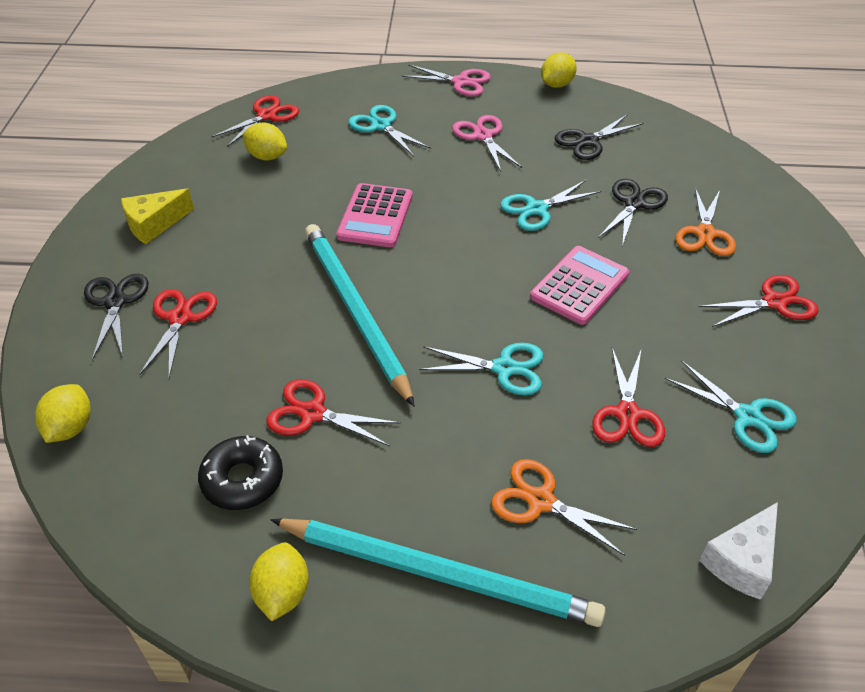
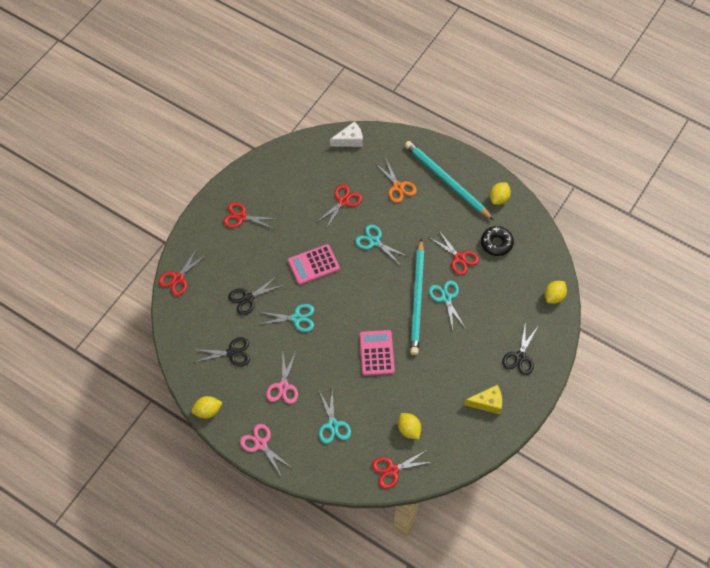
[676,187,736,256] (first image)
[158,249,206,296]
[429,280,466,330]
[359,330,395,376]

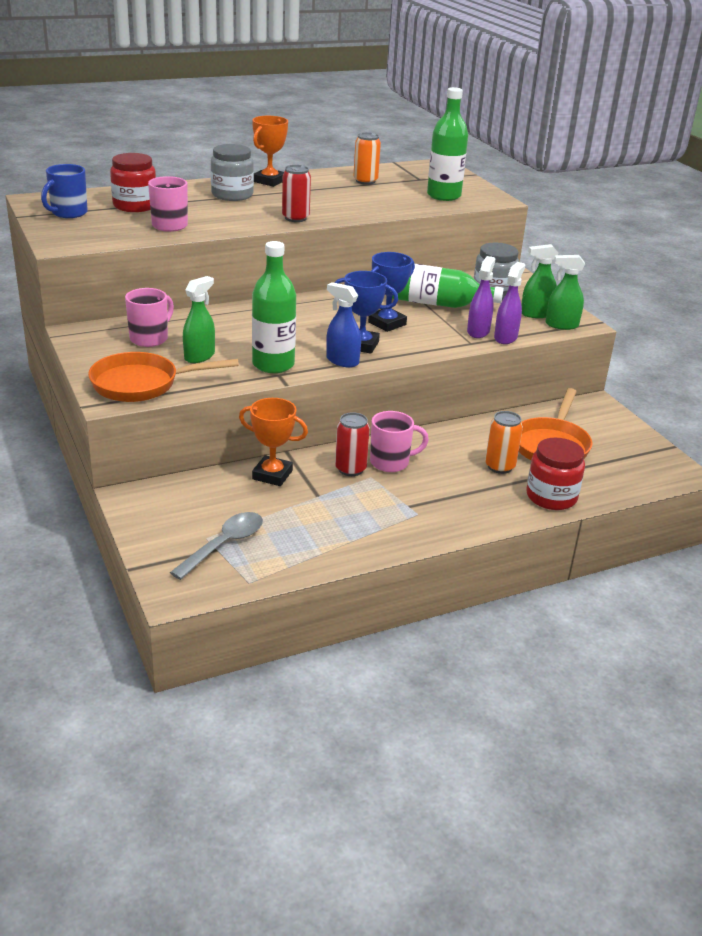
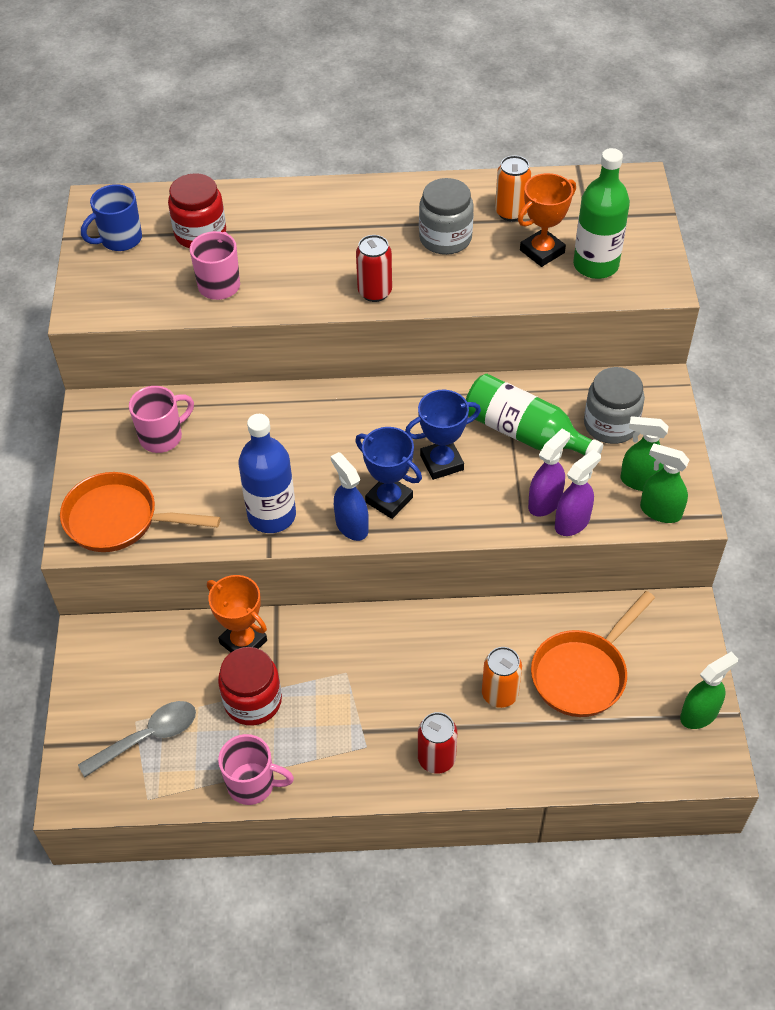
[680,652,738,729]
[419,178,474,255]
[518,173,576,267]
[418,712,457,774]
[218,734,294,805]
[218,647,282,726]
[238,414,296,533]

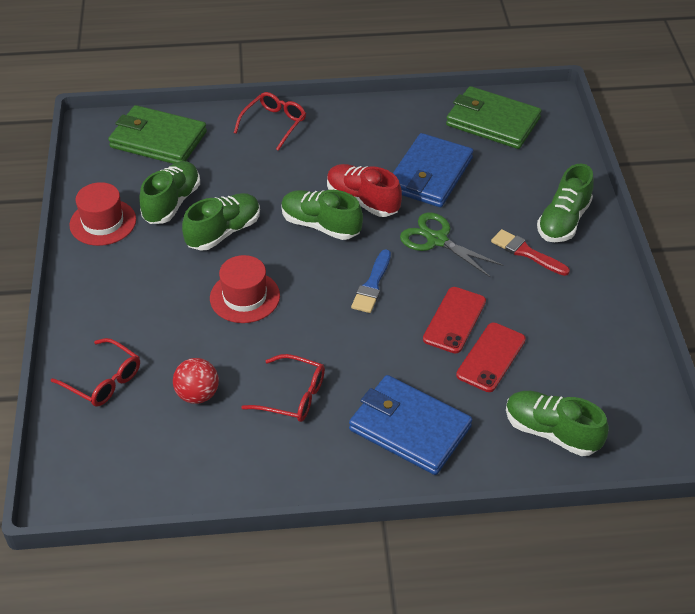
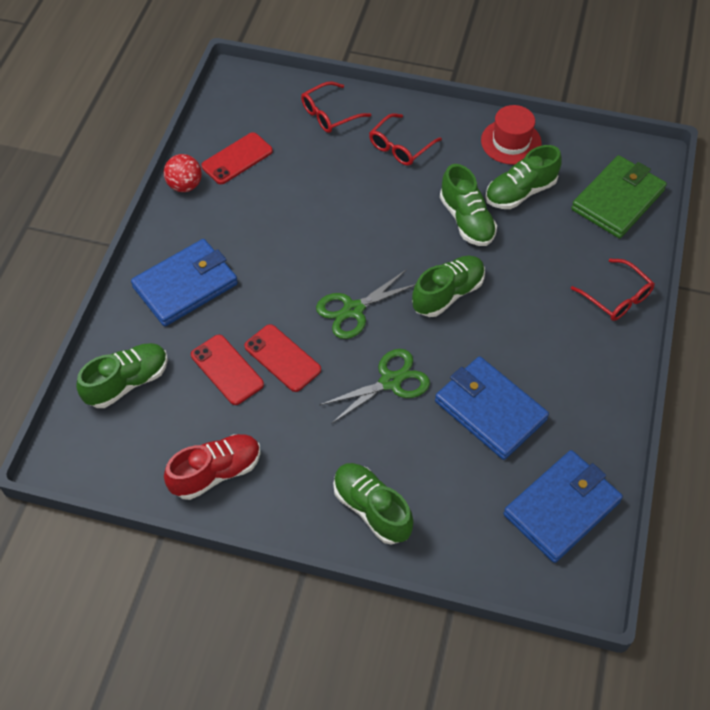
[210,255,280,323] (first image)
[491,229,570,276] (first image)
[201,132,273,184]
[164,154,202,192]
[369,113,442,166]
[164,434,261,500]
[316,269,415,339]
[503,450,623,563]
[485,145,562,209]

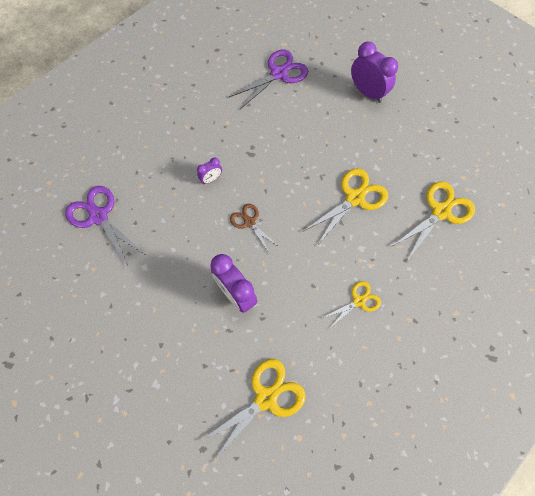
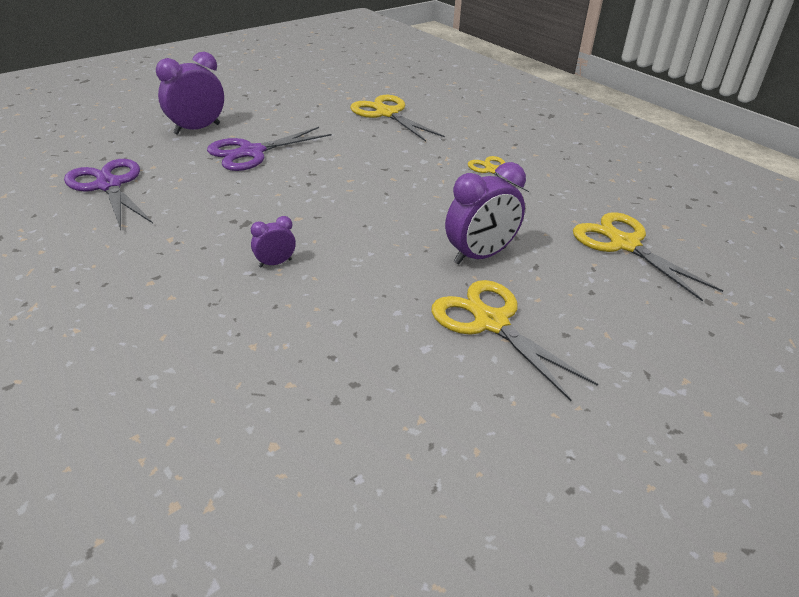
[230,204,279,254] (first image)
[207,127,331,171]
[432,280,598,401]
[251,216,296,268]

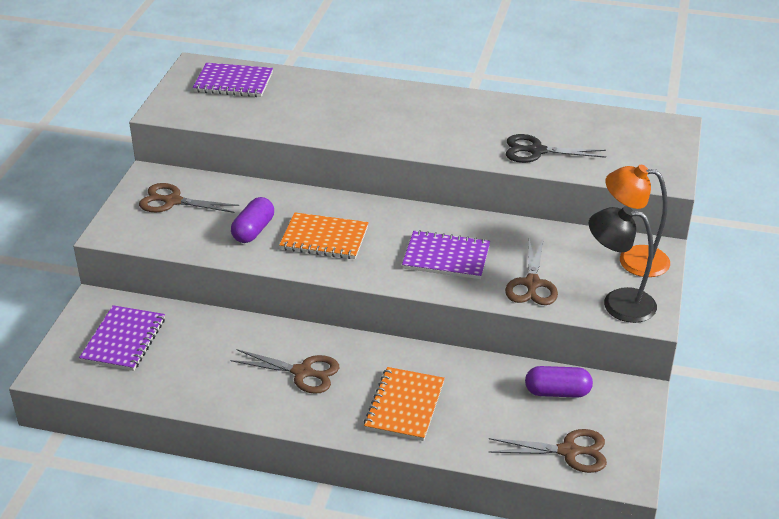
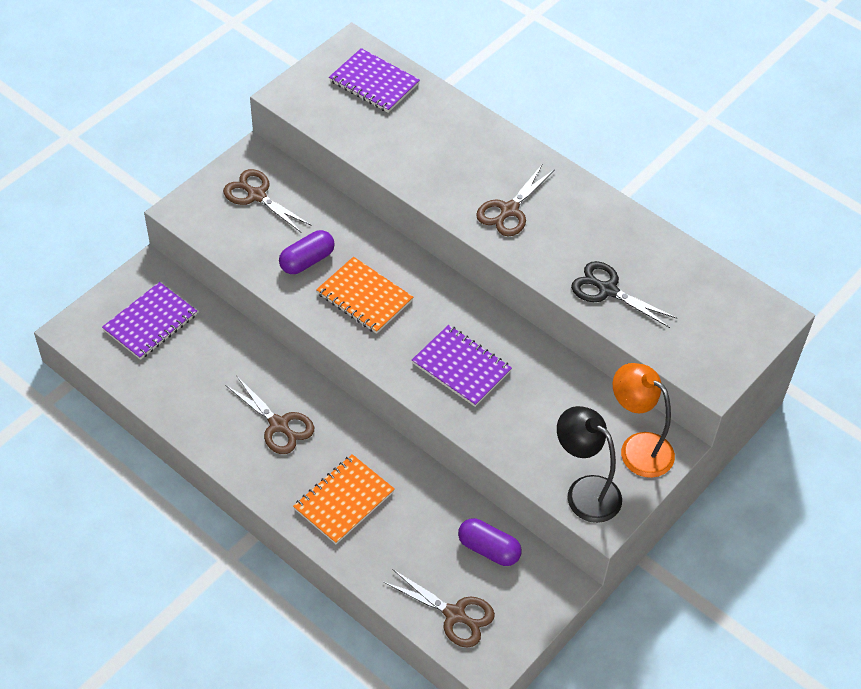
[476,165,555,236]

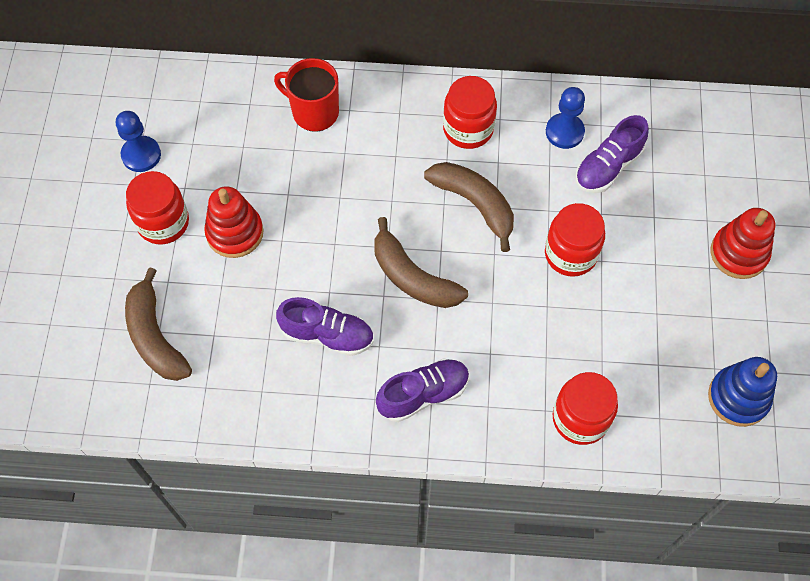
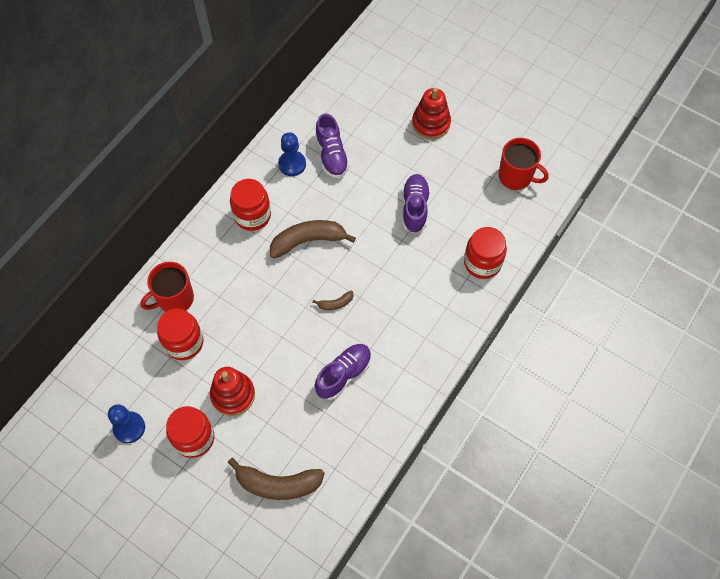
[402,174,430,233]
[157,308,203,360]
[499,138,549,190]
[312,290,353,310]

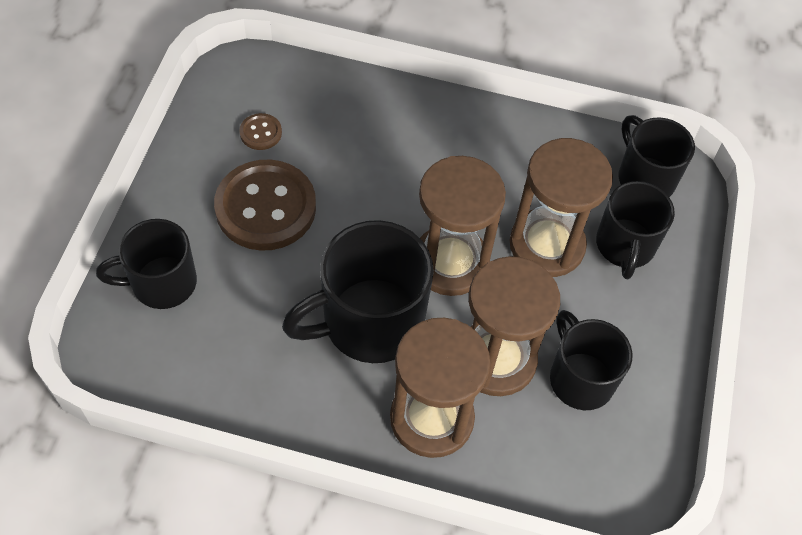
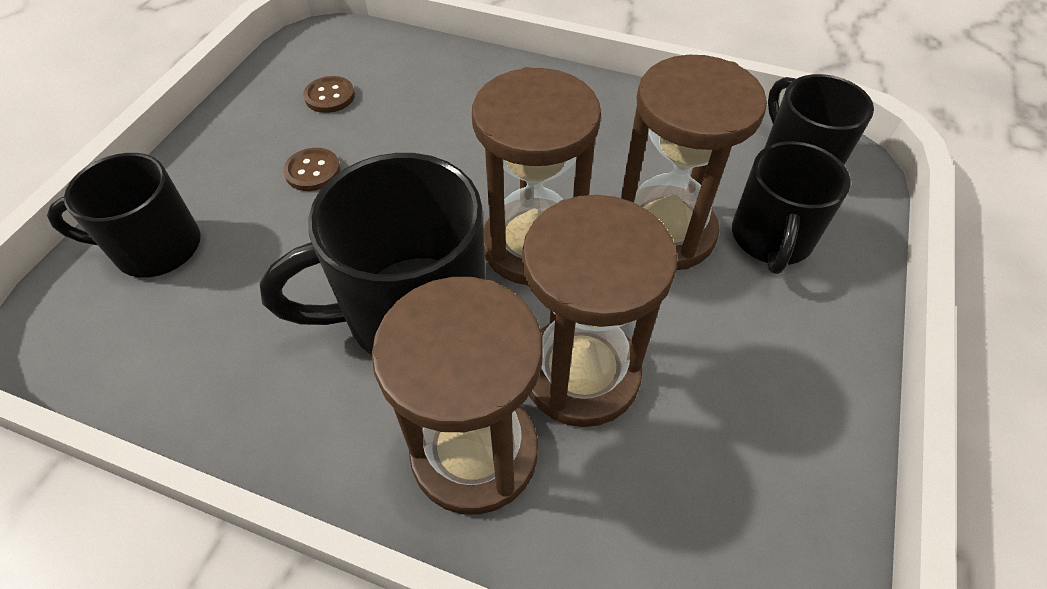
[550,310,633,410] (first image)
[283,148,340,191]

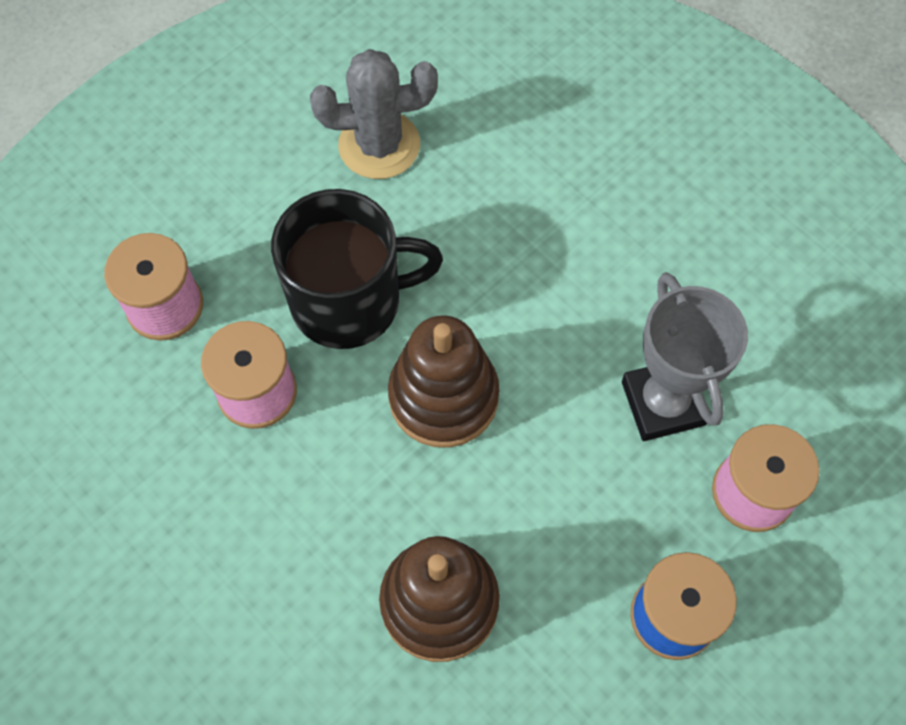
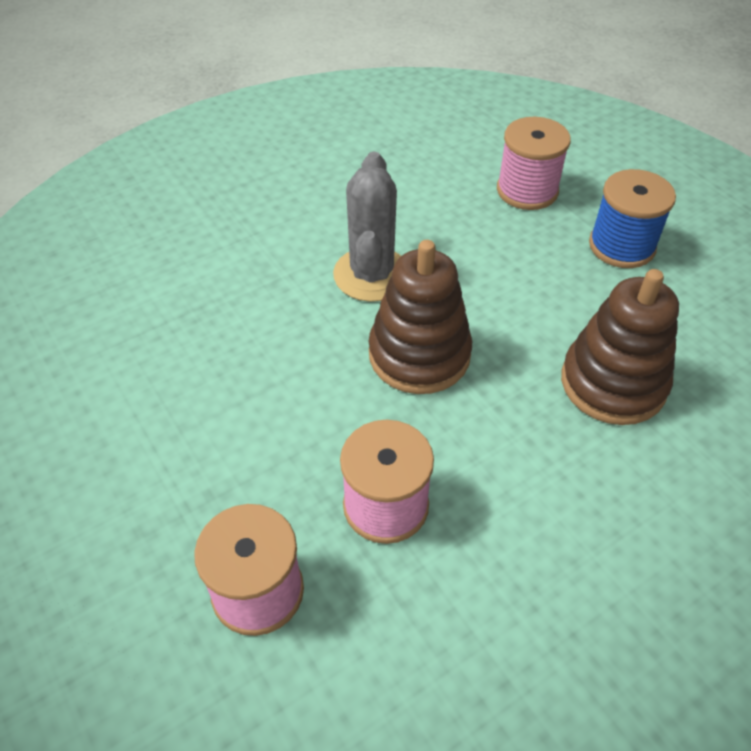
[271,189,443,349] (first image)
[622,272,748,441] (first image)
[333,152,401,302]

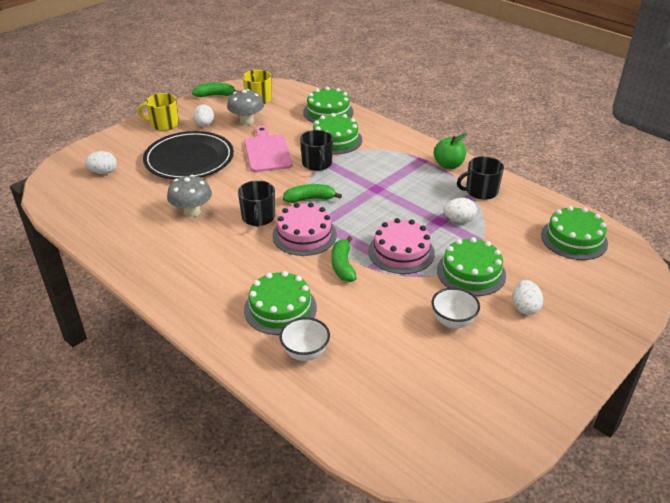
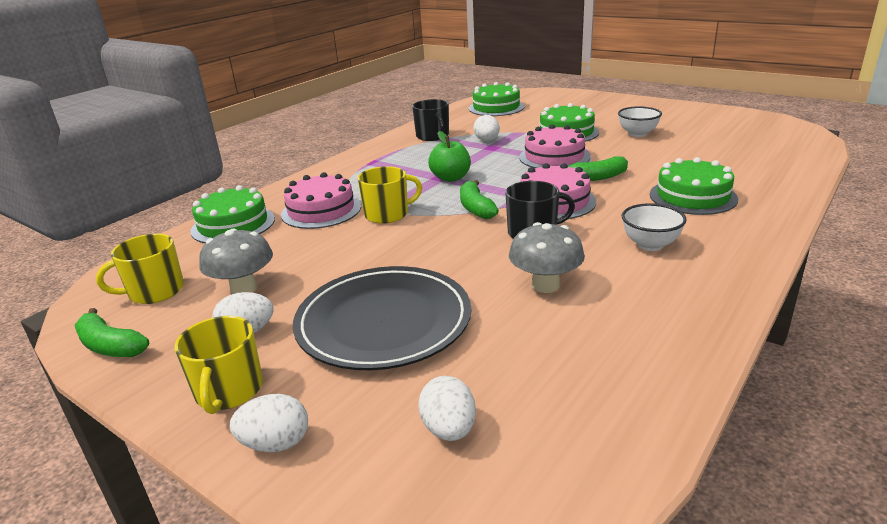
[244,126,292,172] (first image)
[622,203,687,251]
[428,131,471,182]
[230,394,308,452]
[358,166,422,224]
[281,172,361,229]
[75,308,149,357]

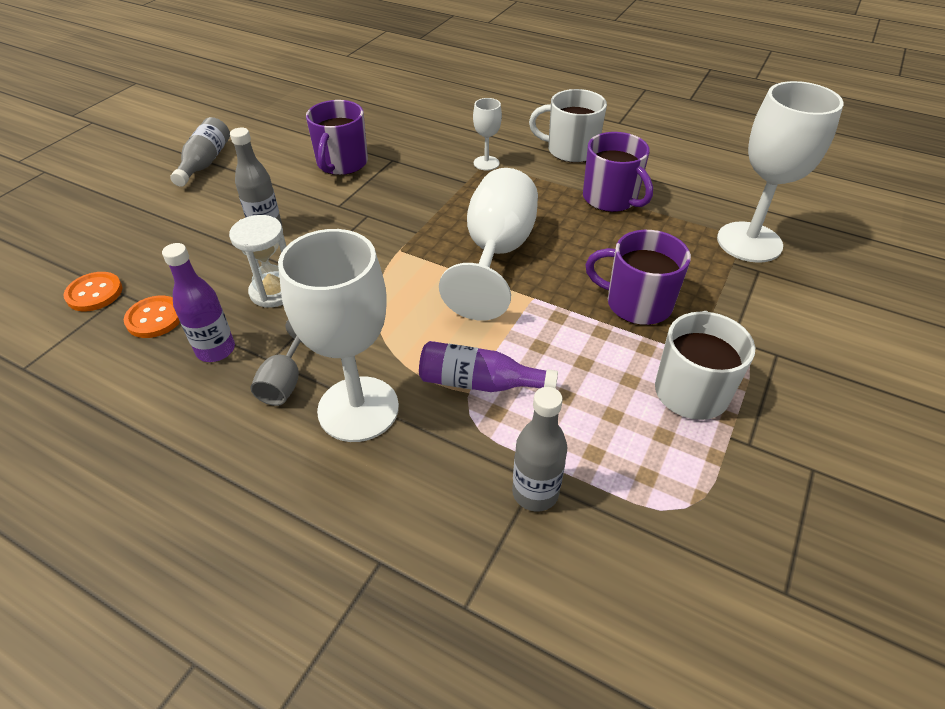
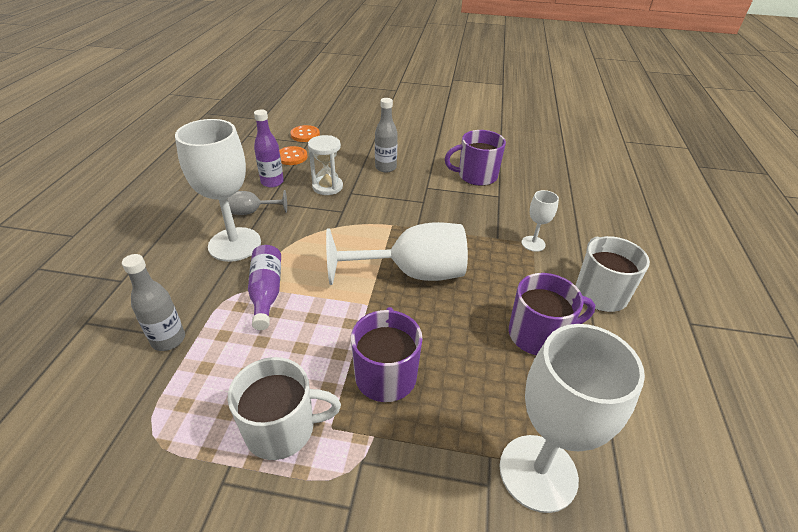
[170,117,230,187] (first image)
[509,273,595,355]

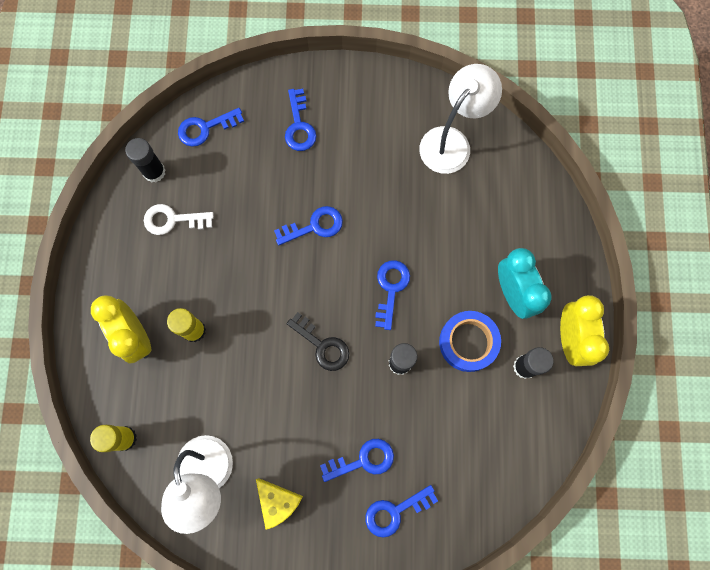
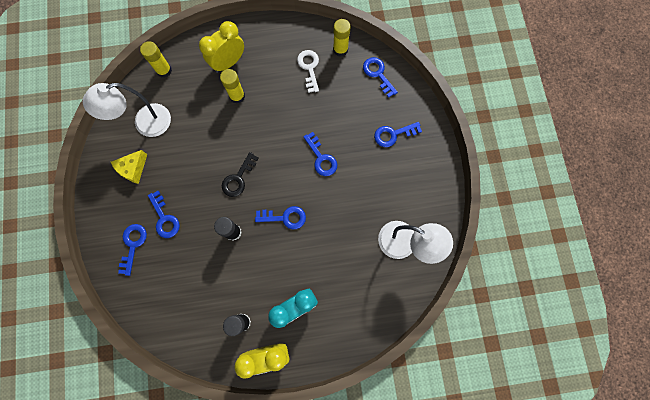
[439,311,501,372] (first image)
[333,19,351,57]
[118,224,147,276]

